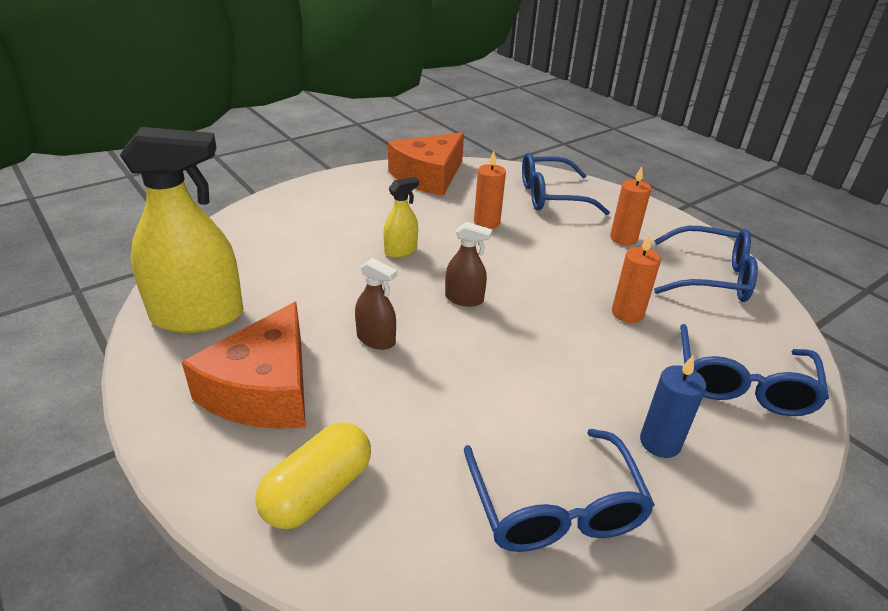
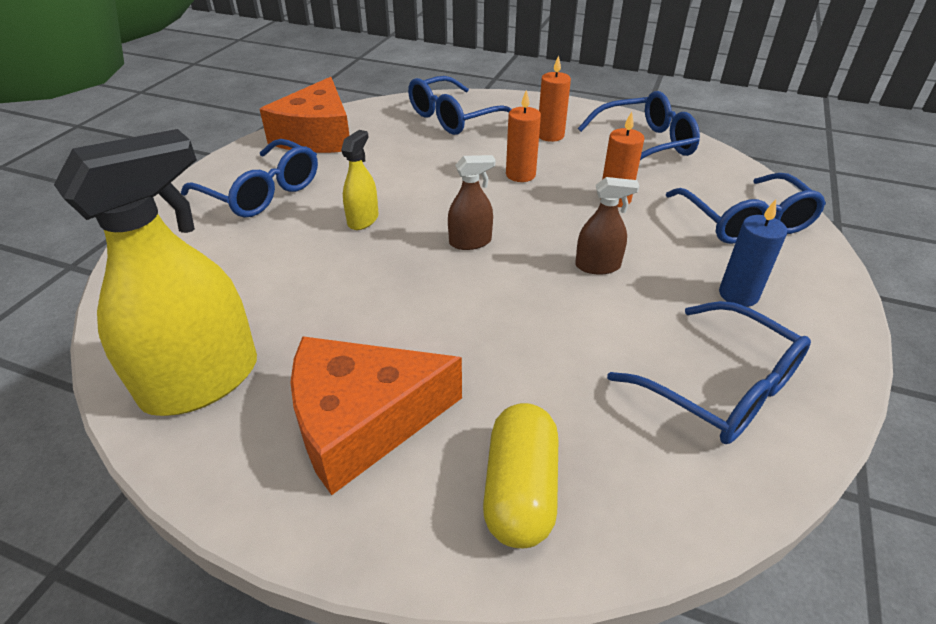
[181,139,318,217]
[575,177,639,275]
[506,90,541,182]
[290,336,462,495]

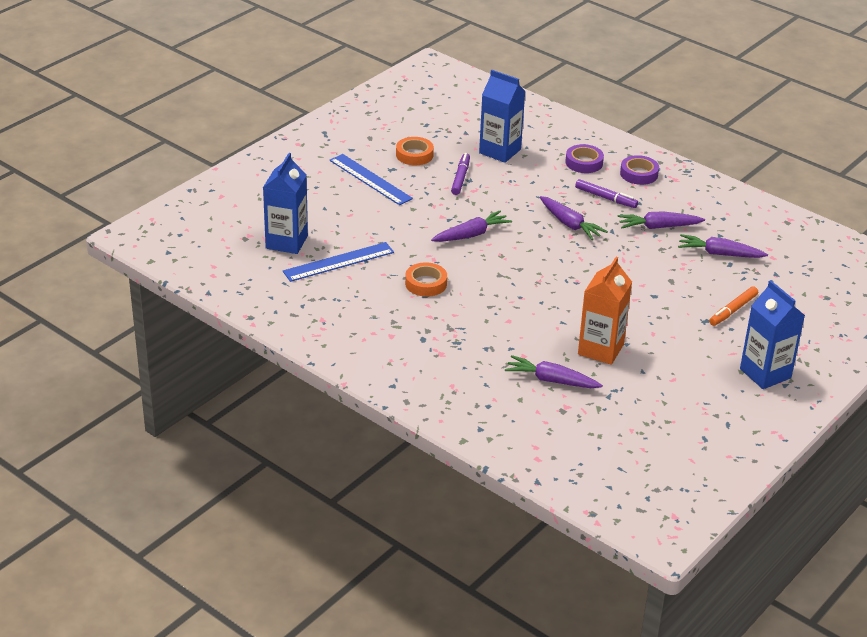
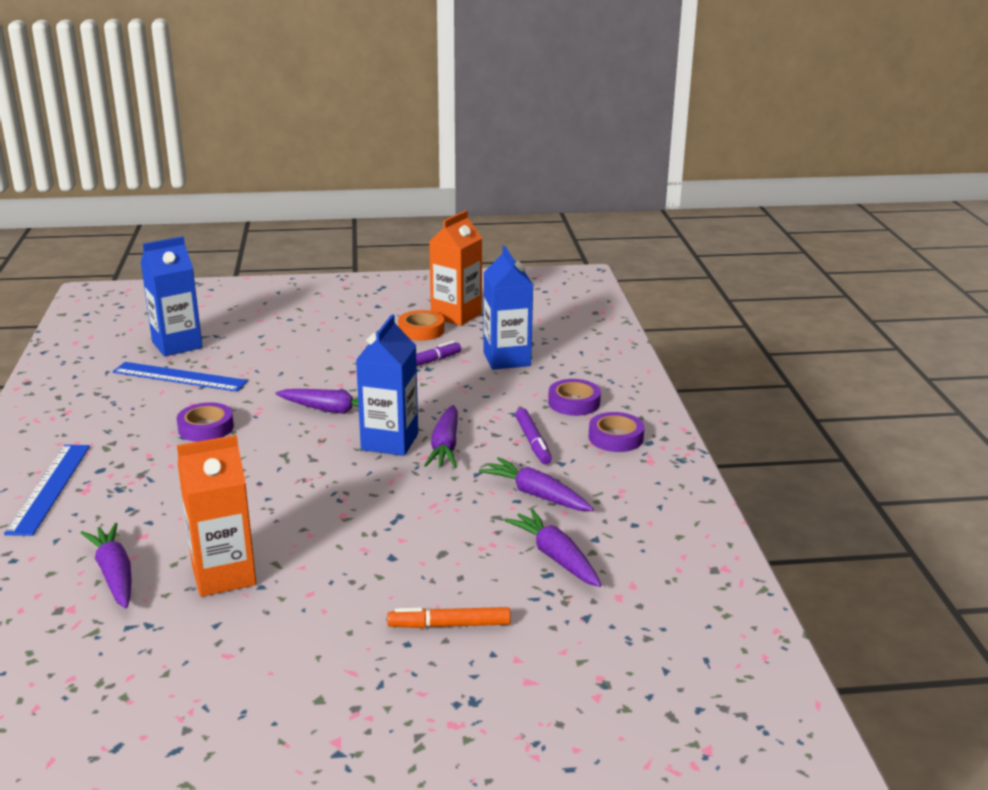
[429,210,482,326]
[4,445,90,536]
[356,314,418,456]
[177,402,234,442]

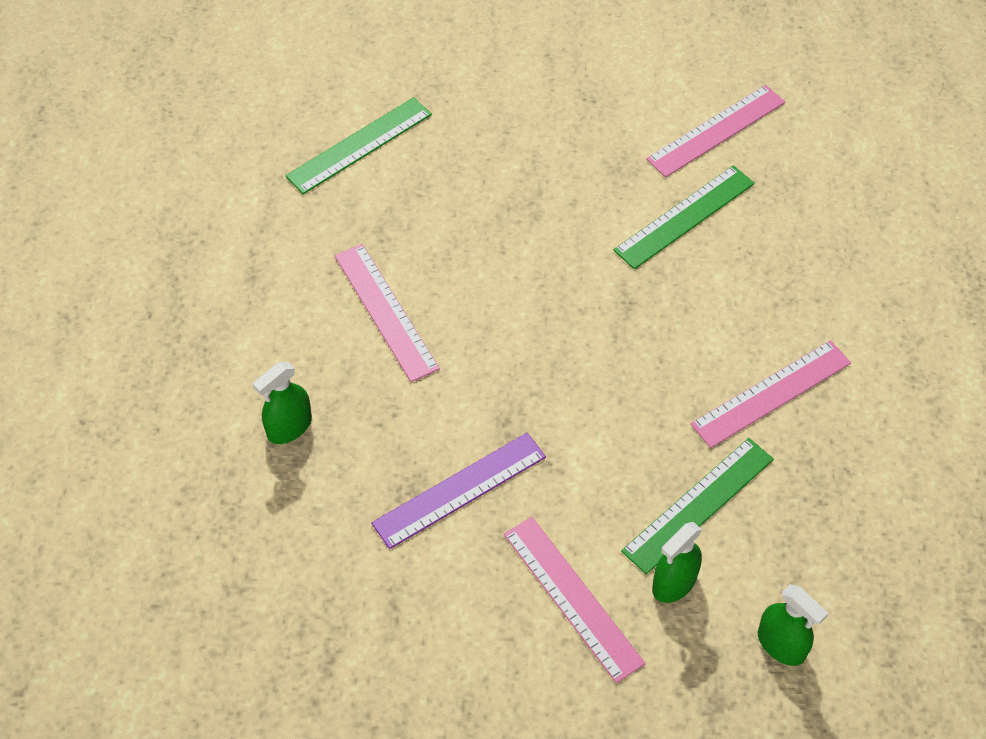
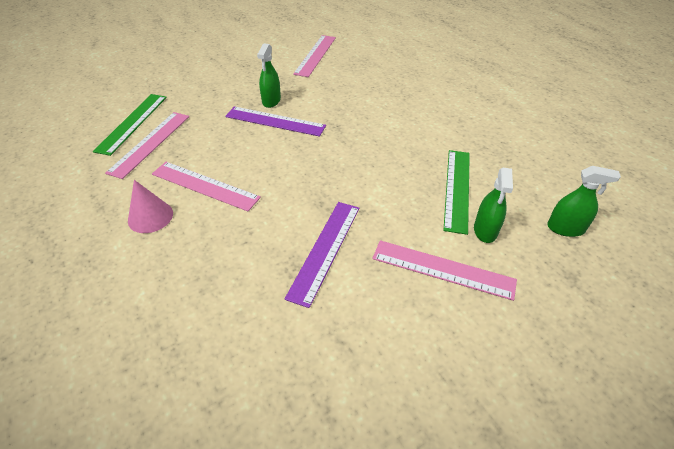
[613,165,755,269] (first image)
[128,180,173,233]
[225,106,326,137]
[257,43,281,108]
[105,112,189,179]

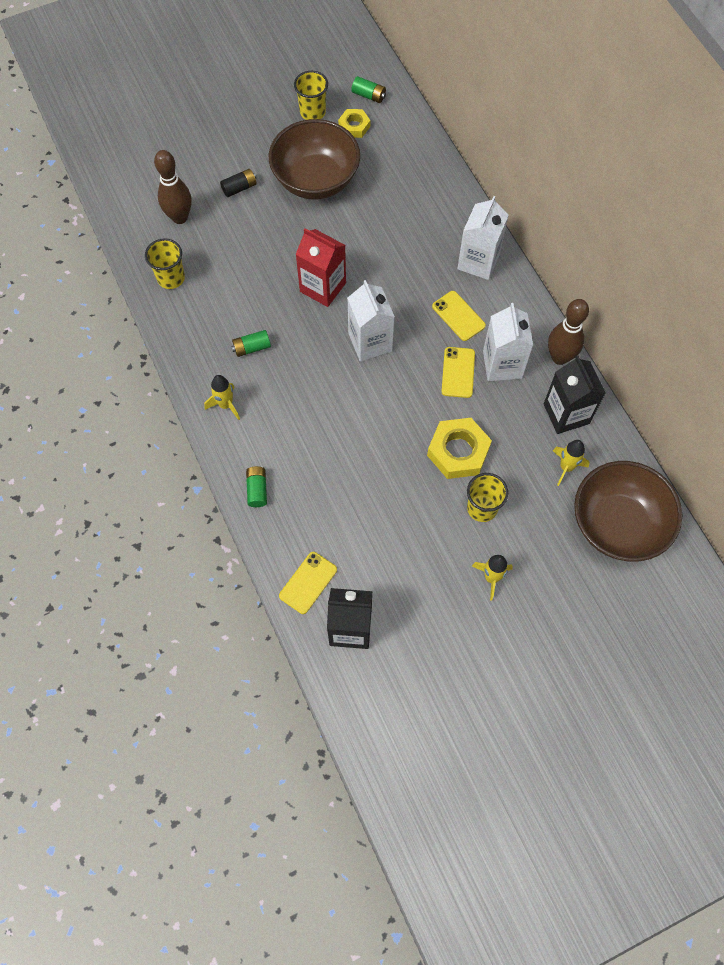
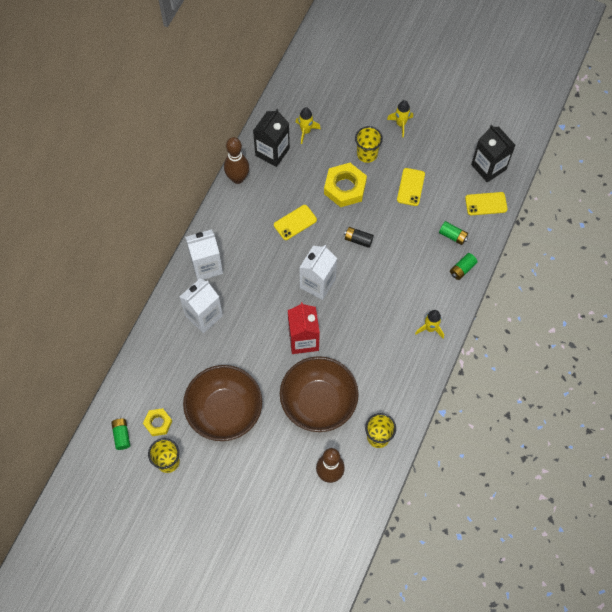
[344,227,374,248]
[439,221,468,245]
[397,168,425,206]
[180,279,223,333]
[280,356,359,432]

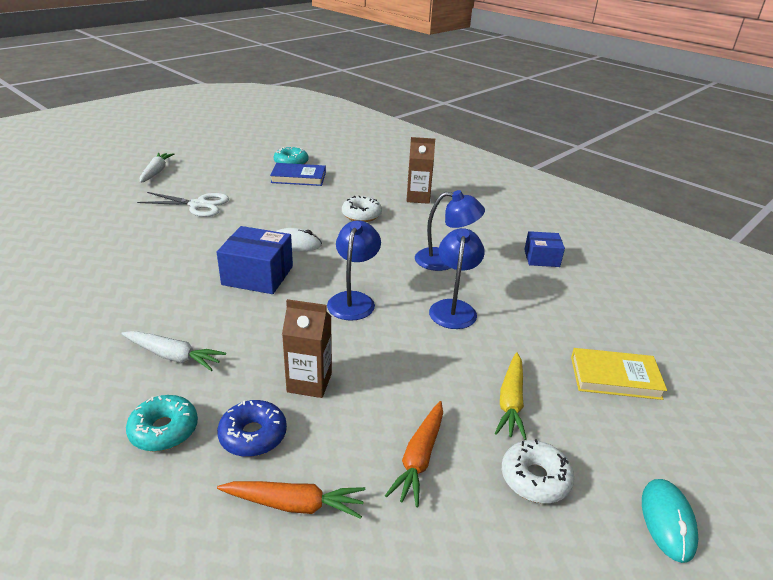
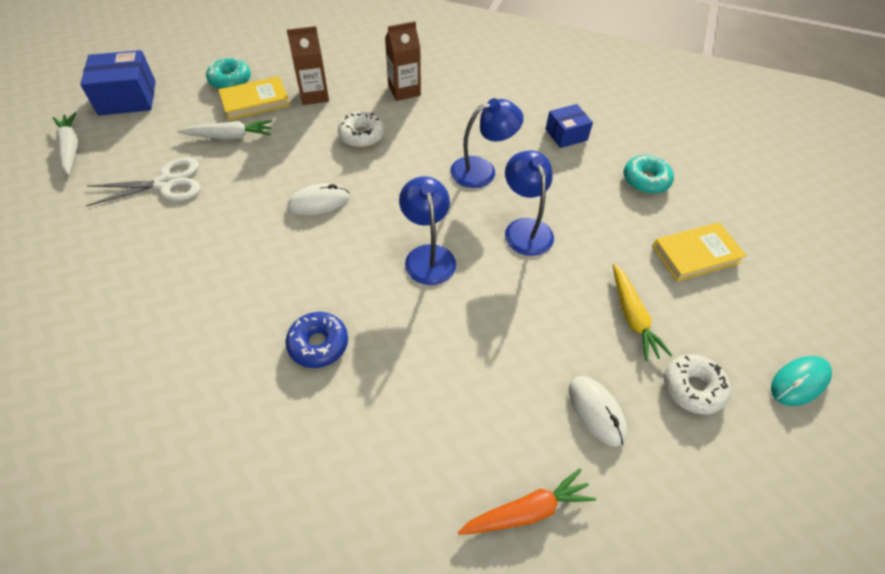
[177,120,272,139]
[623,155,674,194]
[80,50,156,116]
[285,312,348,368]
[287,26,329,105]
[569,376,627,447]
[218,76,290,120]
[771,356,832,406]

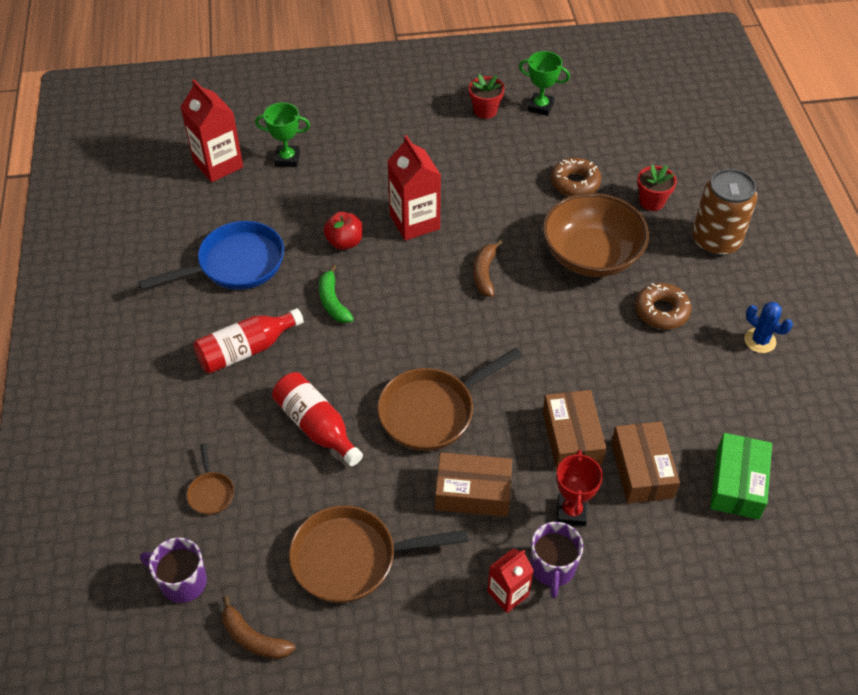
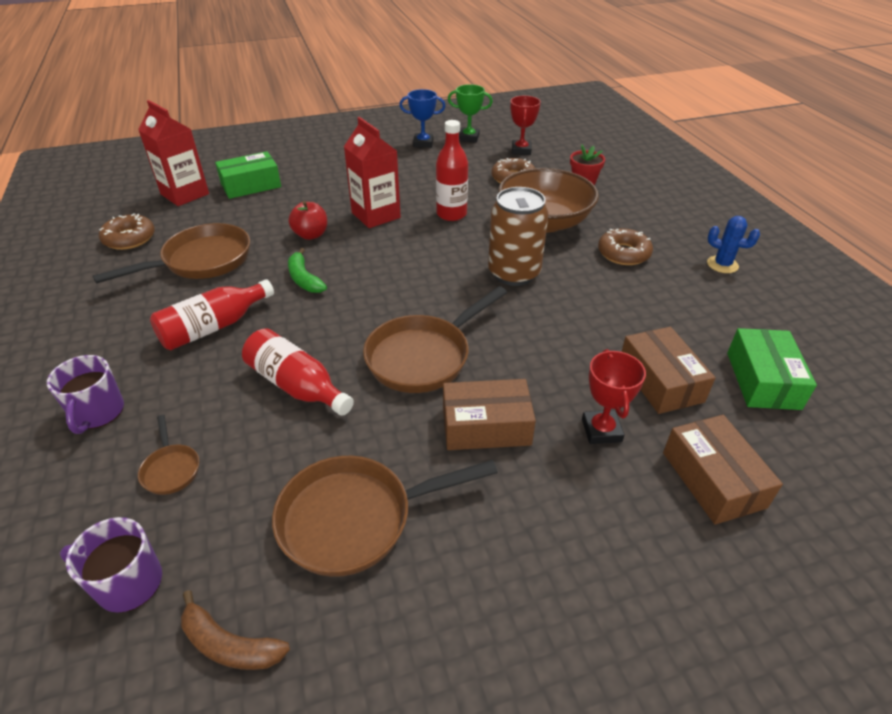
[473,240,503,297] (first image)
[487,549,534,613] (first image)
[99,213,155,250]
[436,120,468,221]
[510,96,541,155]
[47,355,124,434]
[663,415,783,525]
[488,187,549,286]
[215,151,281,199]
[399,89,445,148]
[93,223,250,284]

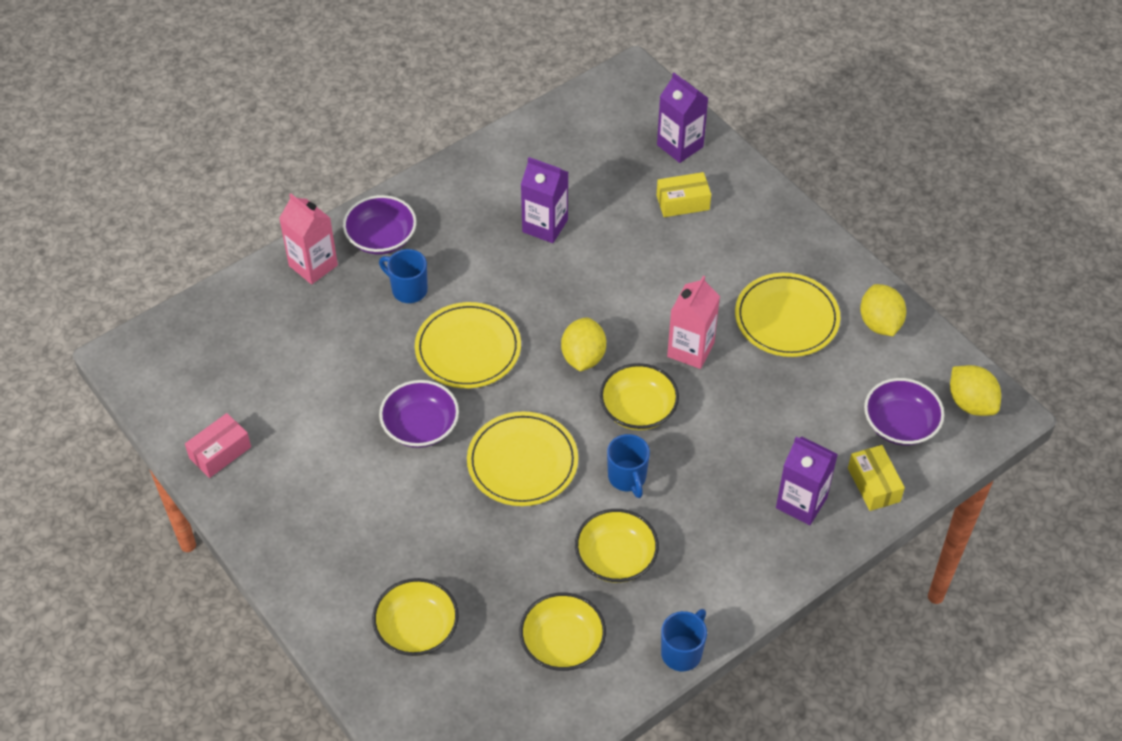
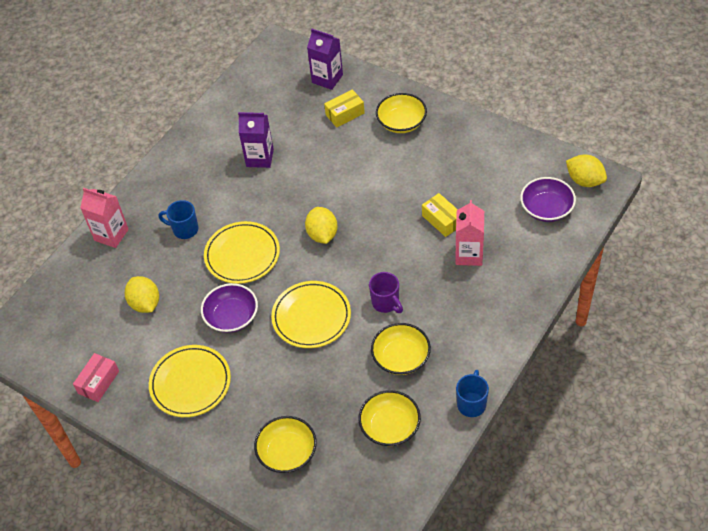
[343,195,416,255] (first image)
[776,437,838,525] (first image)
[376,93,427,133]
[455,200,484,266]
[149,345,231,417]
[422,193,458,237]
[125,276,159,313]
[369,272,403,313]

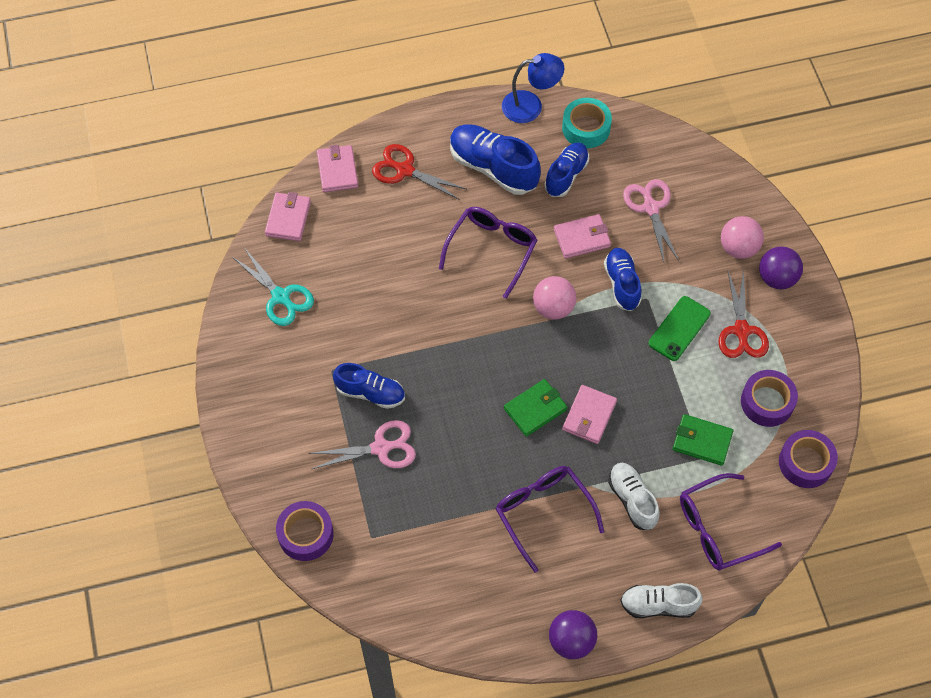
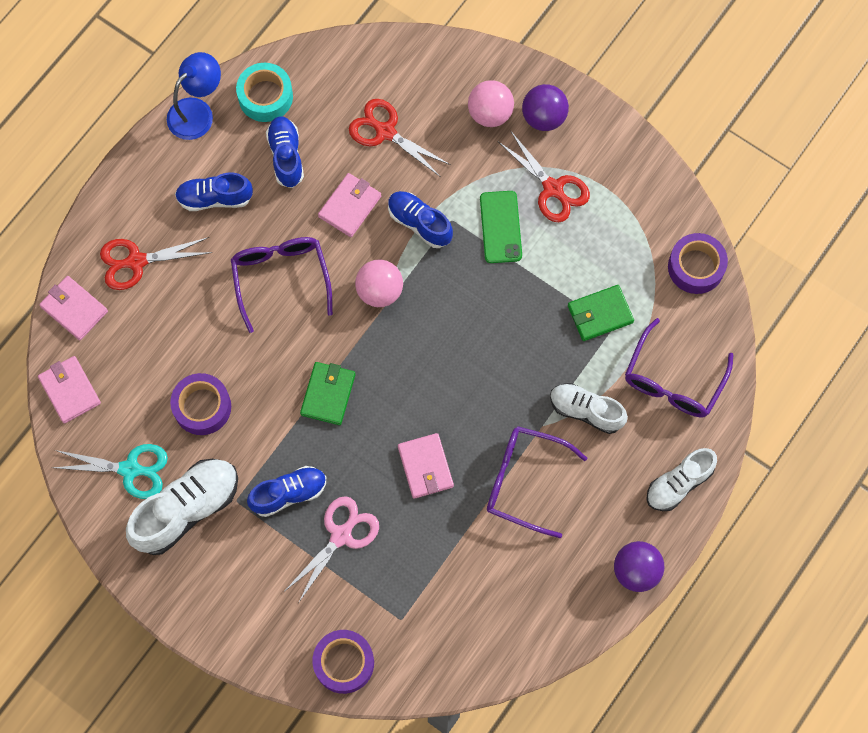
[126,459,238,555]
[300,362,355,425]
[398,433,454,499]
[170,373,231,435]
[349,99,451,176]
[175,172,253,211]

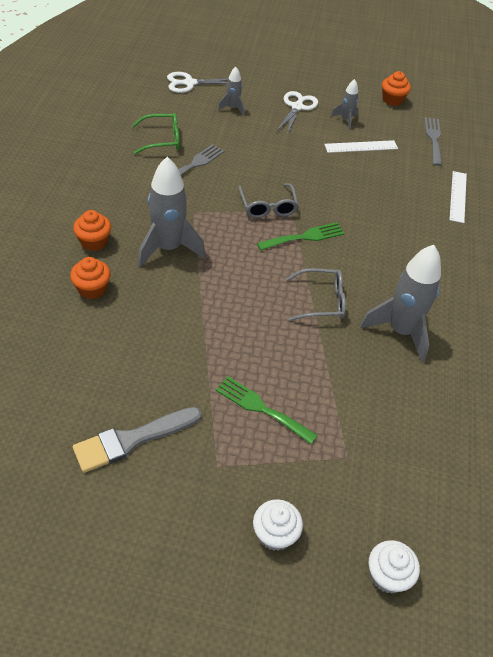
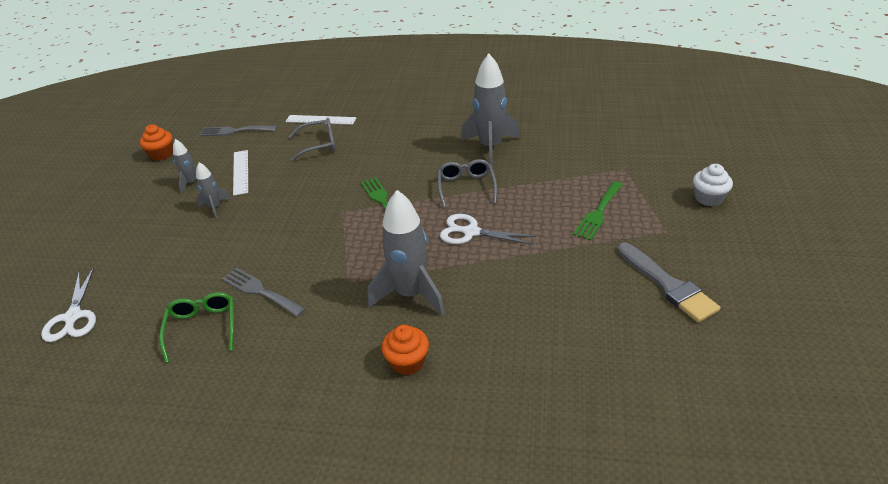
[70,257,110,299] (first image)
[369,540,420,593] (first image)
[196,162,231,218]
[289,118,335,161]
[440,214,536,245]

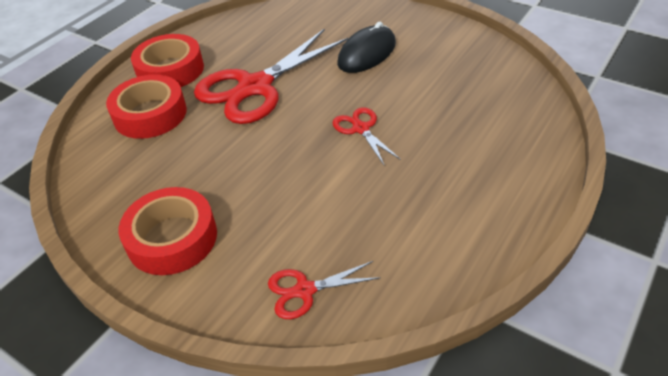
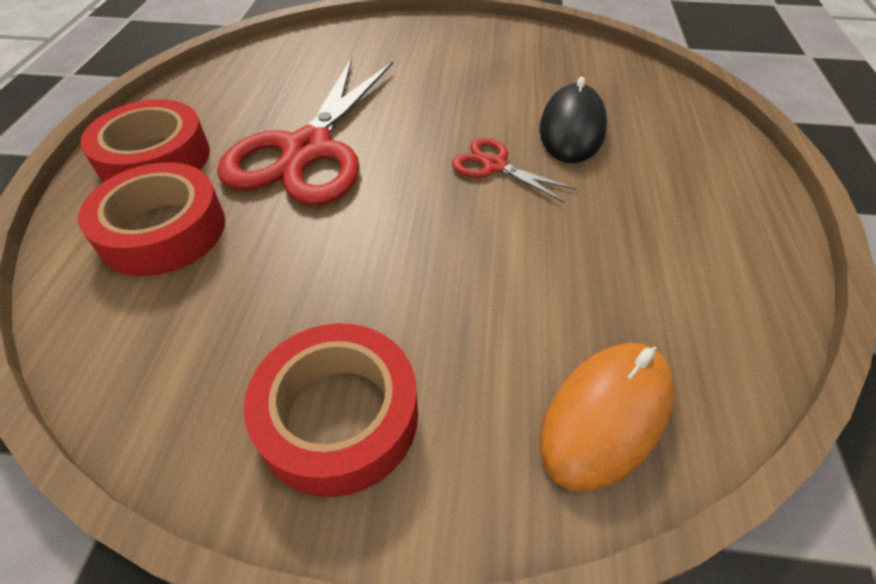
[539,77,607,163]
[540,343,675,492]

